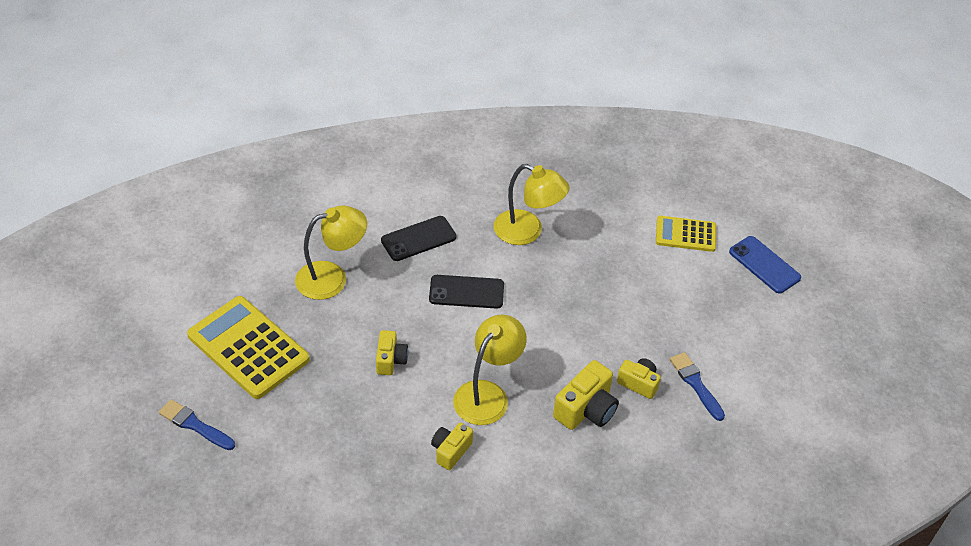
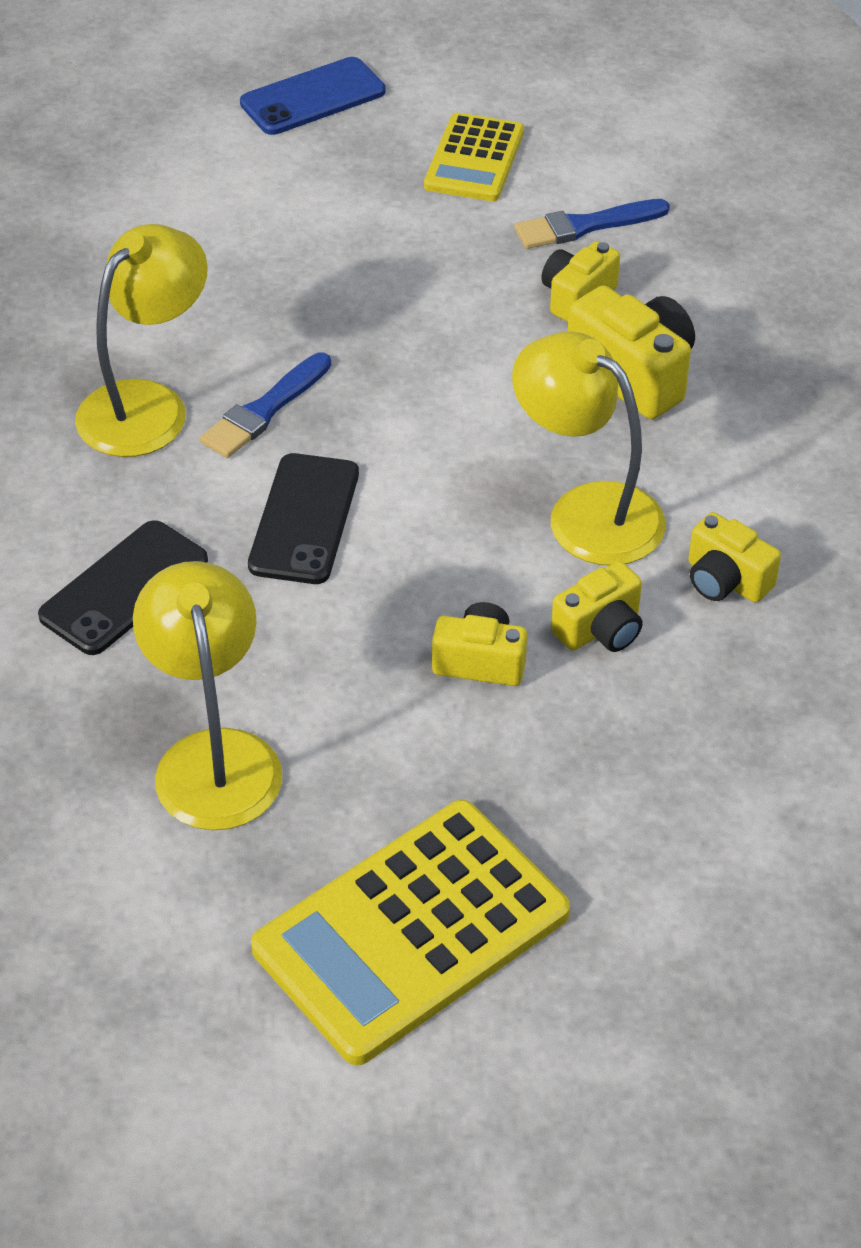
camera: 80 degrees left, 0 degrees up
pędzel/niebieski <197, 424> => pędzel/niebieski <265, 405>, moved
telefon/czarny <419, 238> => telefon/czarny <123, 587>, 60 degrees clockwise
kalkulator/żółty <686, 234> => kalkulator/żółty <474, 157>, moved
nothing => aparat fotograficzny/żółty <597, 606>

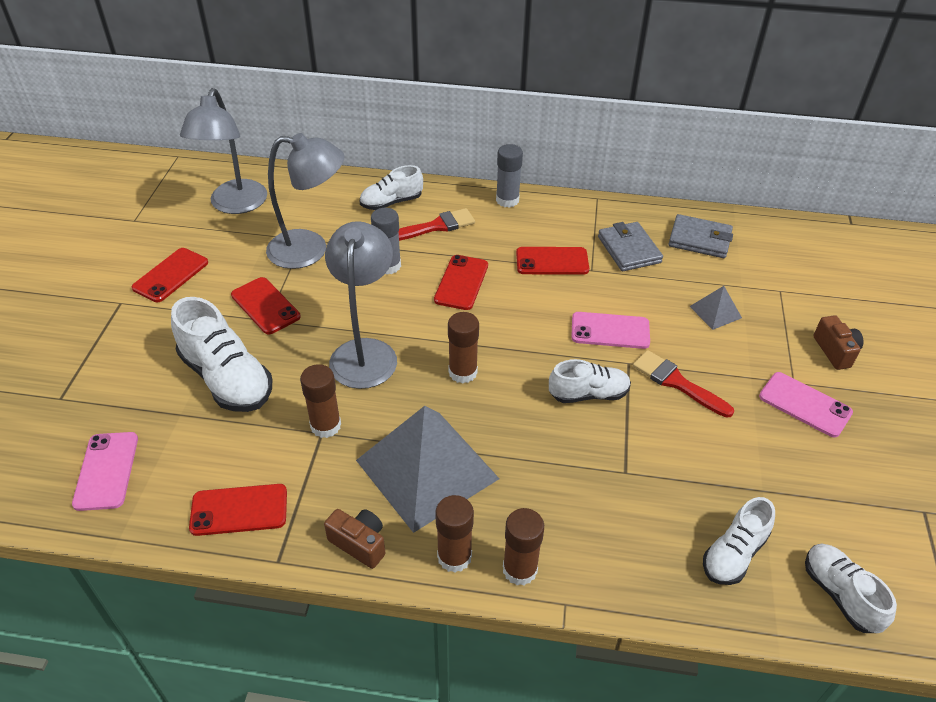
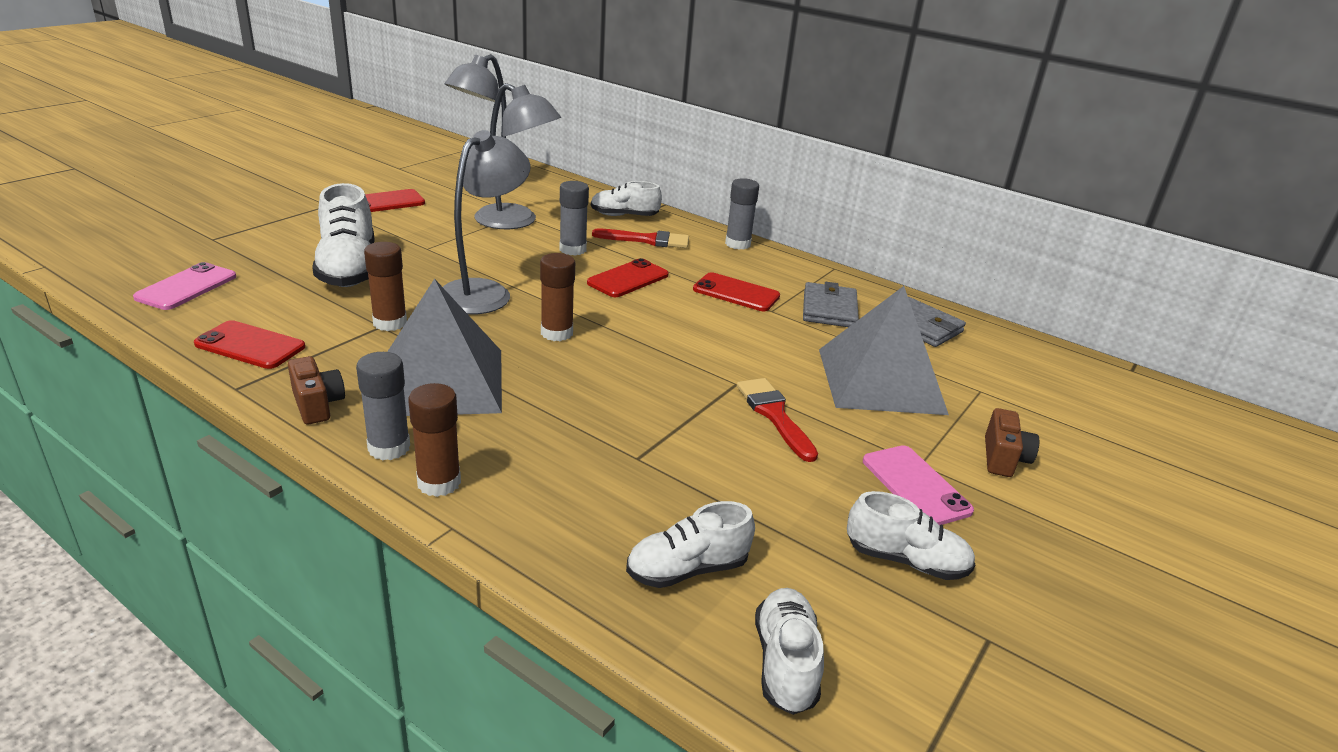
camera: 25 degrees right, 15 degrees down
telefon/czerwony <266, 305> => nothing
klej w sztyfcie/brązowy <454, 534> => klej w sztyfcie/szary <383, 406>
but/biały <590, 381> => but/biały <911, 535>, moved
telefon/różowy <610, 330> => nothing
piramida/szary <715, 308> => piramida/szary <884, 350>, x2.35

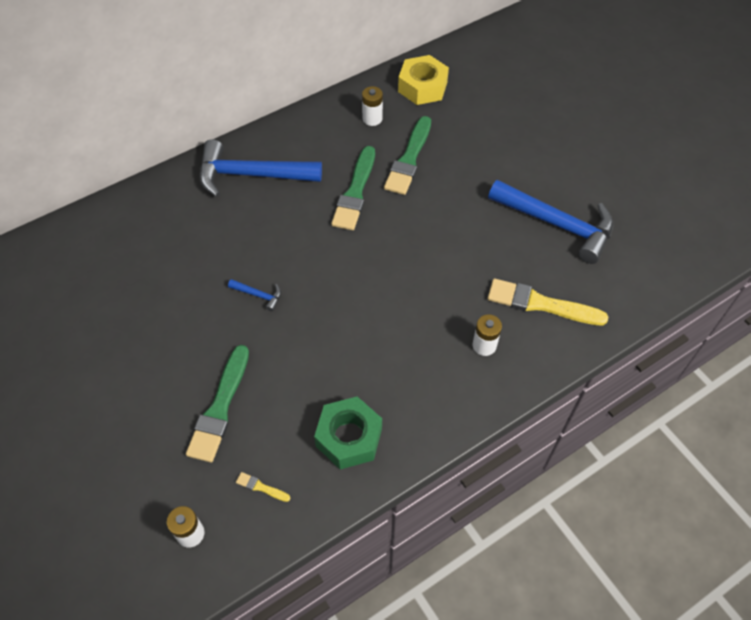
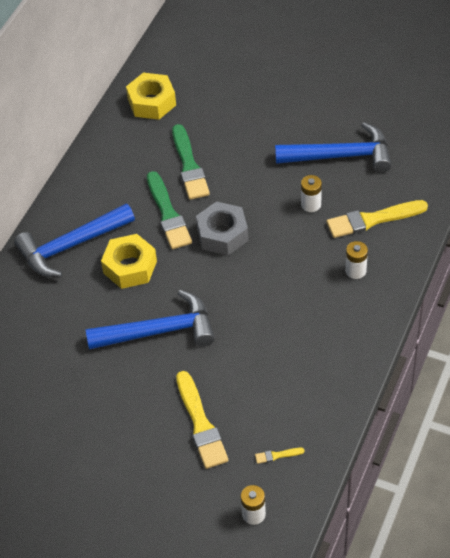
camera: 30 degrees left, 5 degrees down
pędzel/zielony <217, 403> => pędzel/żółty <202, 420>
młotek/niebieski <254, 295> => młotek/niebieski <150, 320>, x2.46
nakrętka/zielony <348, 432> => nothing
bateria/biały <372, 106> => bateria/biały <311, 193>, moved
nothing => nakrętka/żółty <129, 261>
nothing => nakrętka/szary <222, 228>

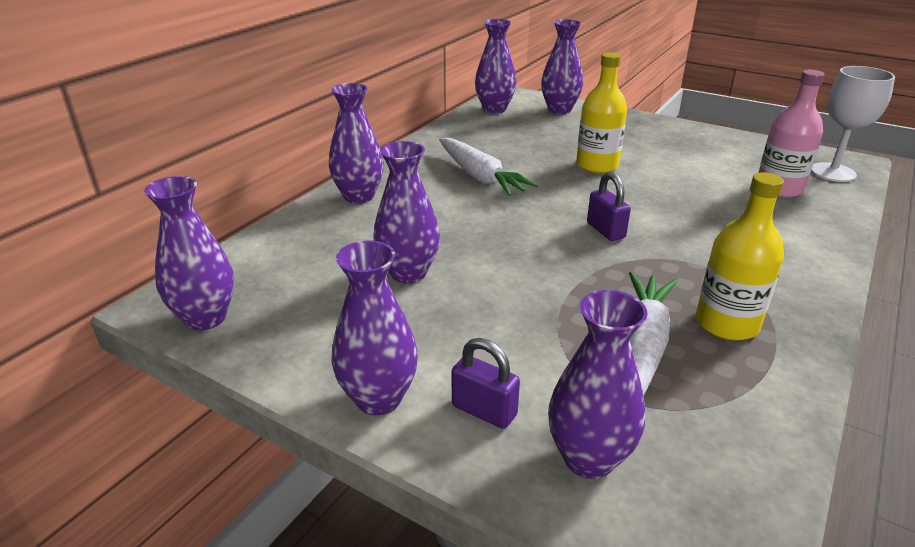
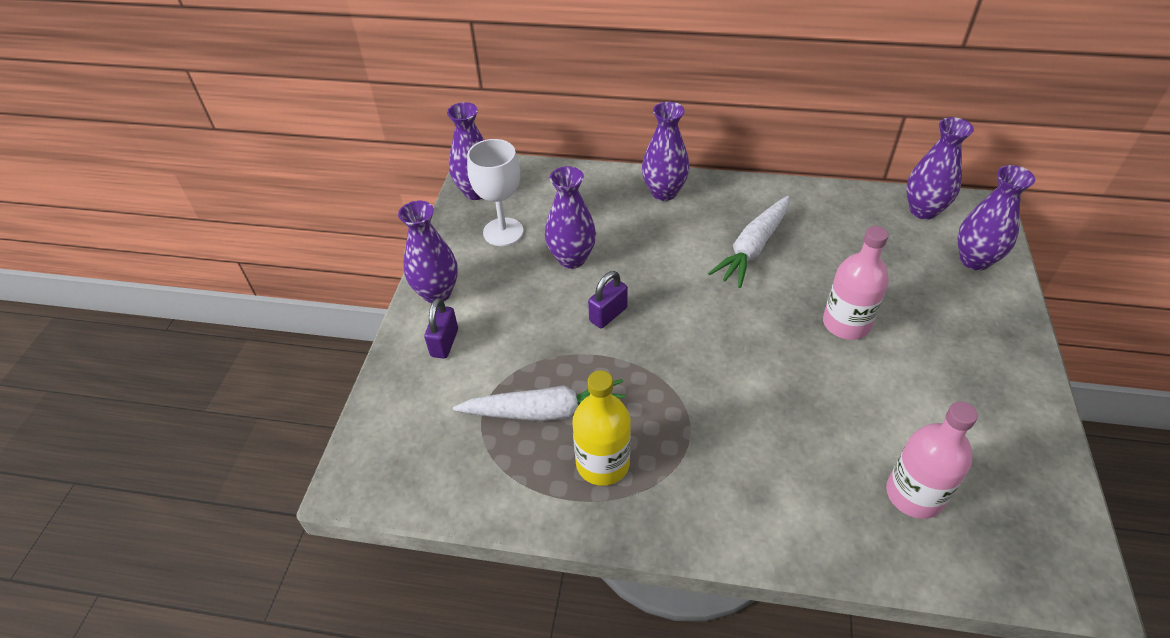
camera: 70 degrees right, 15 degrees up
wazon/fioletowy <598, 384> => nothing
butelka/żółty <601, 112> => butelka/różowy <856, 283>
kłódka/fioletowy <609, 206> => kłódka/fioletowy <608, 299>, moved
kielich/biały <853, 124> => kielich/biały <495, 192>, moved

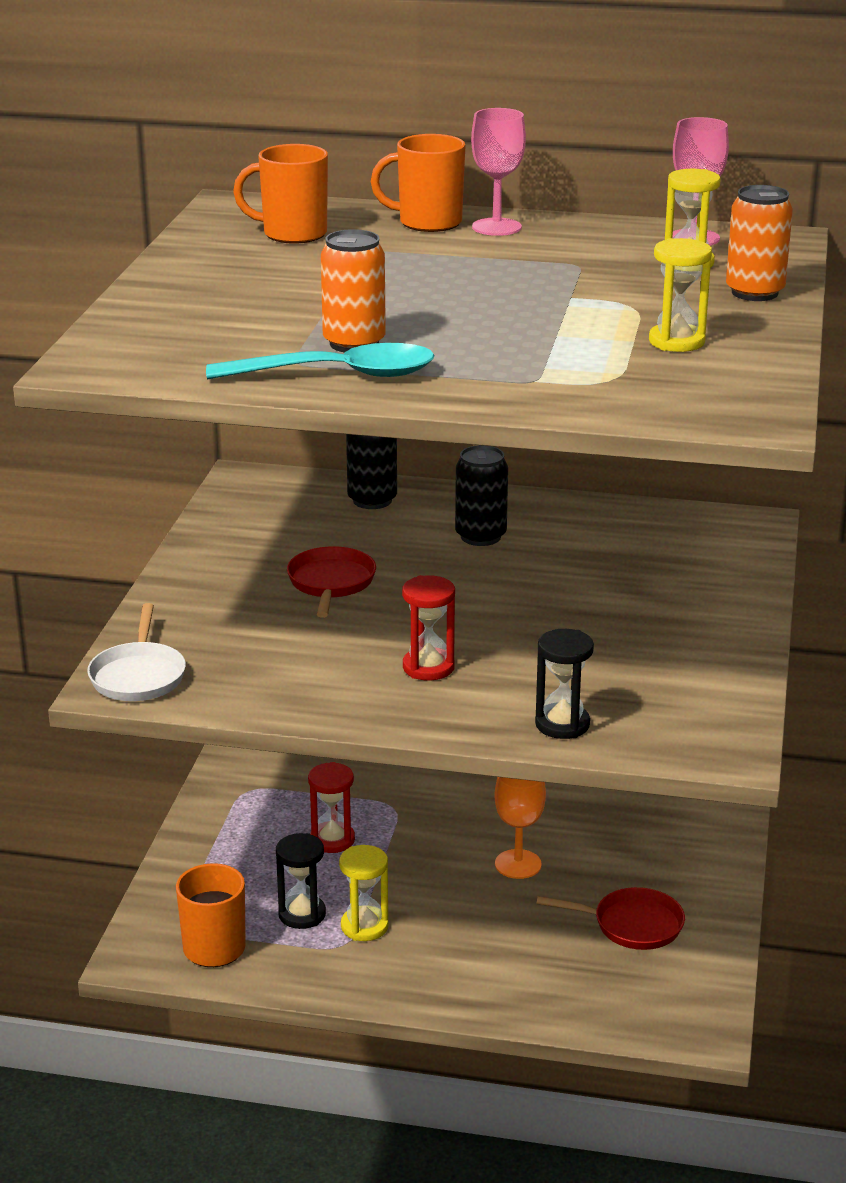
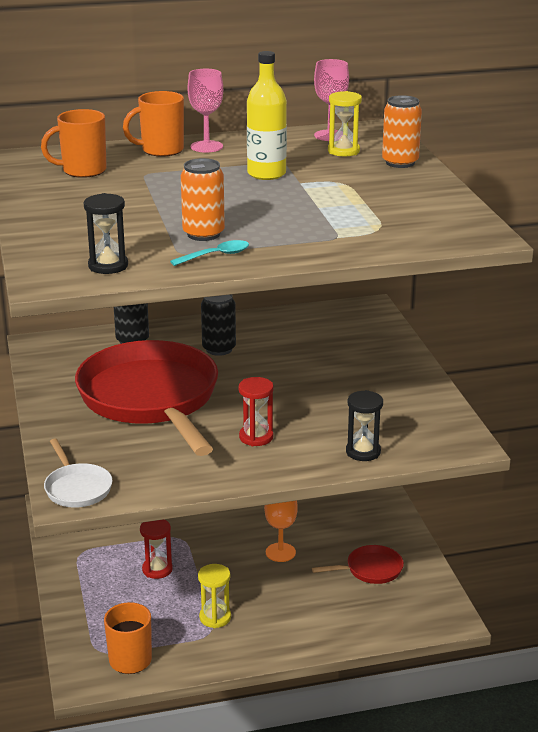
camera: 25 degrees left, 0 degrees up
łyżka/turkusowy <320, 361> => łyżka/turkusowy <209, 253>, x0.55
klepsydra/czarny <301, 881> => klepsydra/czarny <106, 233>, moved
patelnia/czerwony <331, 582> => patelnia/czerwony <146, 398>, x2.36
klepsydra/żółty <680, 295> => nothing
nothing => butelka/żółty <267, 115>

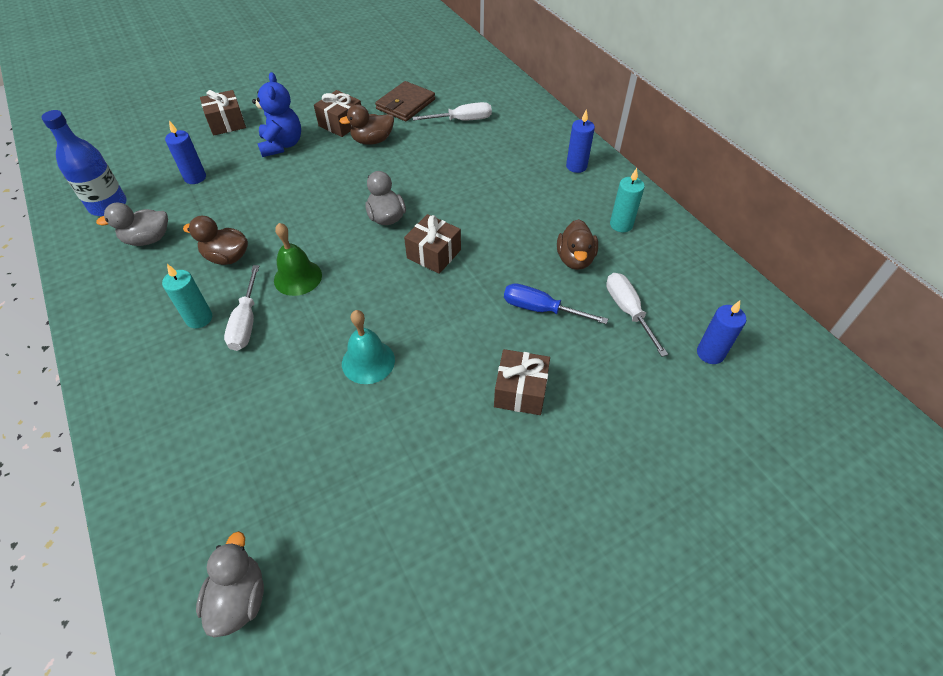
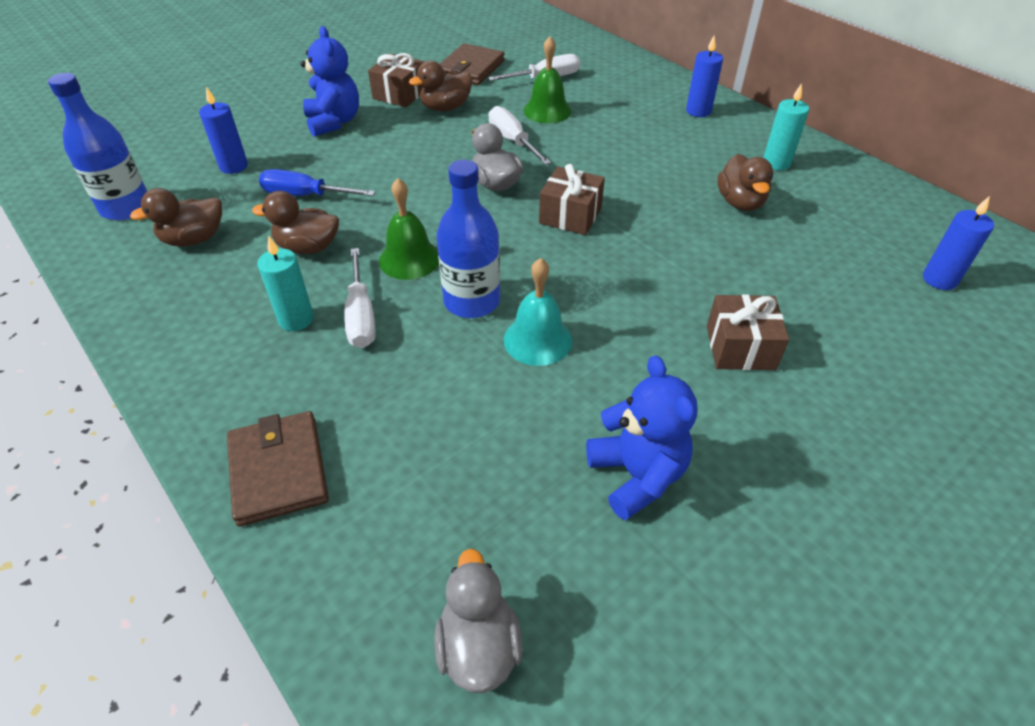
camera: 10 degrees left, 5 degrees down
kaczka/szary <132, 224> => kaczka/brązowy <176, 217>
prezent/brązowy <223, 113> => nothing
śrubokręt/niebieski <556, 303> => śrubokręt/niebieski <317, 182>, moved
śrubokręt/biały <637, 315> => śrubokręt/biały <520, 135>, moved
nothing => portfel/brązowy <278, 468>
nothing => butelka/niebieski <468, 239>
nothing => dzwonek/zielony <547, 80>
nothing => miś/niebieski <642, 437>

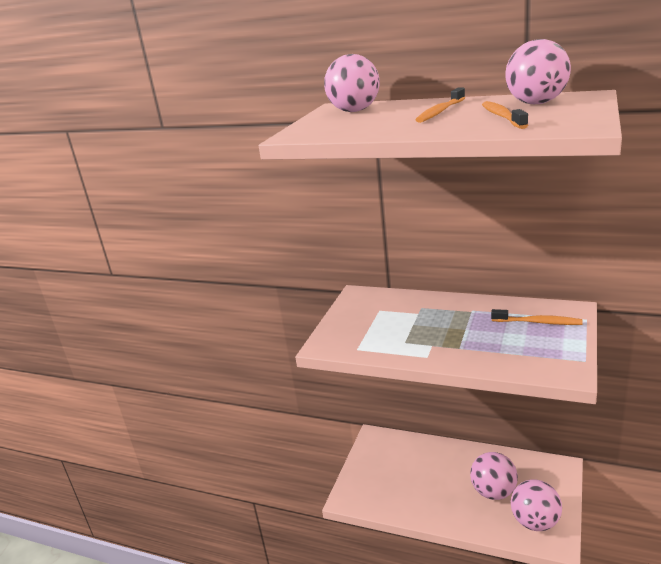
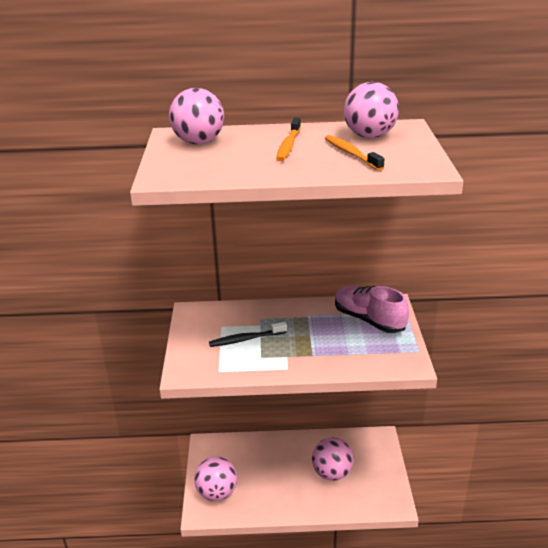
camera: 25 degrees left, 5 degrees up
szczoteczka do zębów/pomarańczowy <537, 317> => but/różowy <372, 309>
piłka/różowy <536, 505> => piłka/różowy <215, 478>, moved
nothing => szczoteczka do zębów/czarny <248, 334>

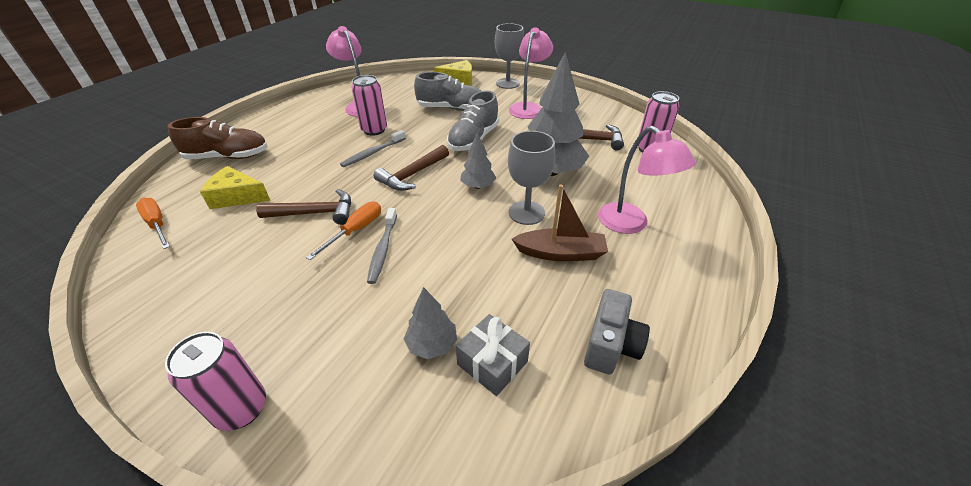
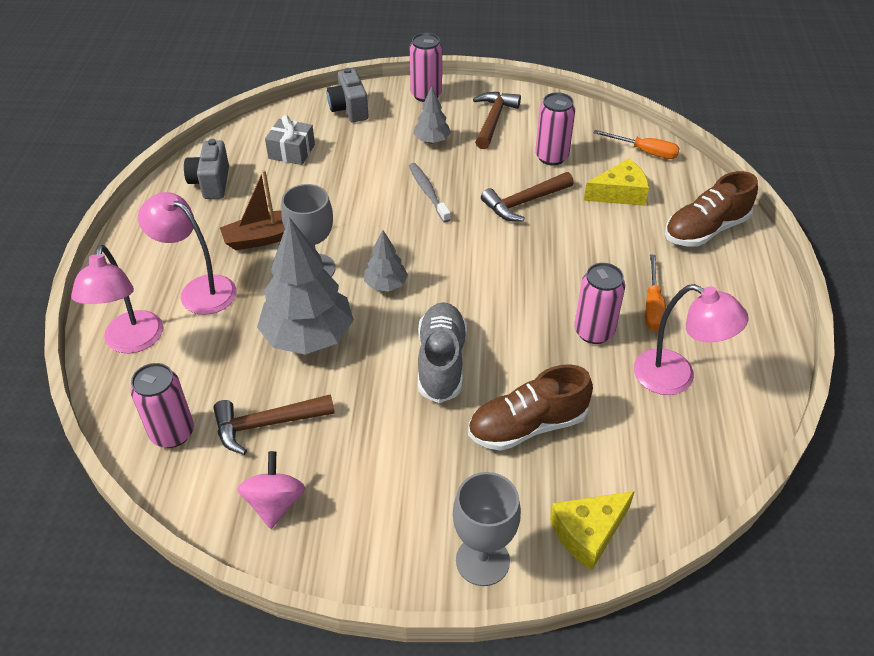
camera: 155 degrees right, 5 degrees up
śrubokręt/pomarańczowy <343, 231> => śrubokręt/pomarańczowy <655, 293>, moved
szczoteczka do zębów/szary <373, 148> => nothing
młotek/brązowy <411, 168> => młotek/brązowy <497, 120>, moved
drzewko/szary <430, 323> => drzewko/szary <432, 115>, moved
but/szary <447, 91> => but/brązowy <530, 407>
lampka/różowy <531, 73> => lampka/różowy <117, 299>, moved
nothing => bączek/różowy <271, 490>
nothing => aparat fotograficzny/szary <347, 95>
nothing => puszka/różowy <555, 129>

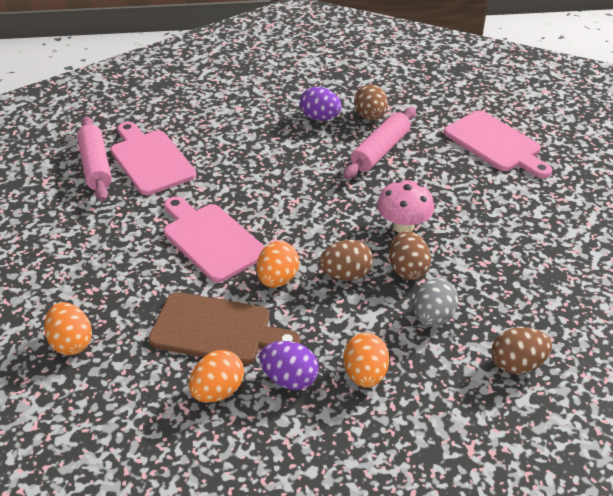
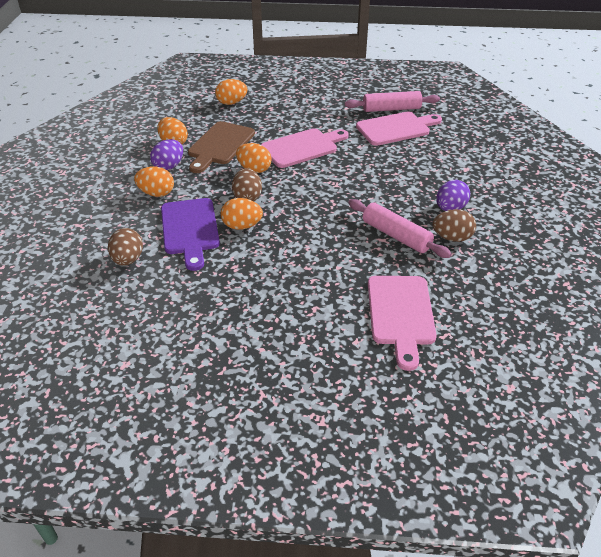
camera: 100 degrees right, 0 degrees up
grzyb/różowy <406, 206> => nothing
jajko/brązowy <410, 255> => jajko/pomarańczowy <242, 214>
jajko/szary <436, 302> => deska do krojenia/fioletowy <190, 234>
deska do krojenia/różowy <498, 144> => deska do krojenia/różowy <402, 323>, 60 degrees counterclockwise

